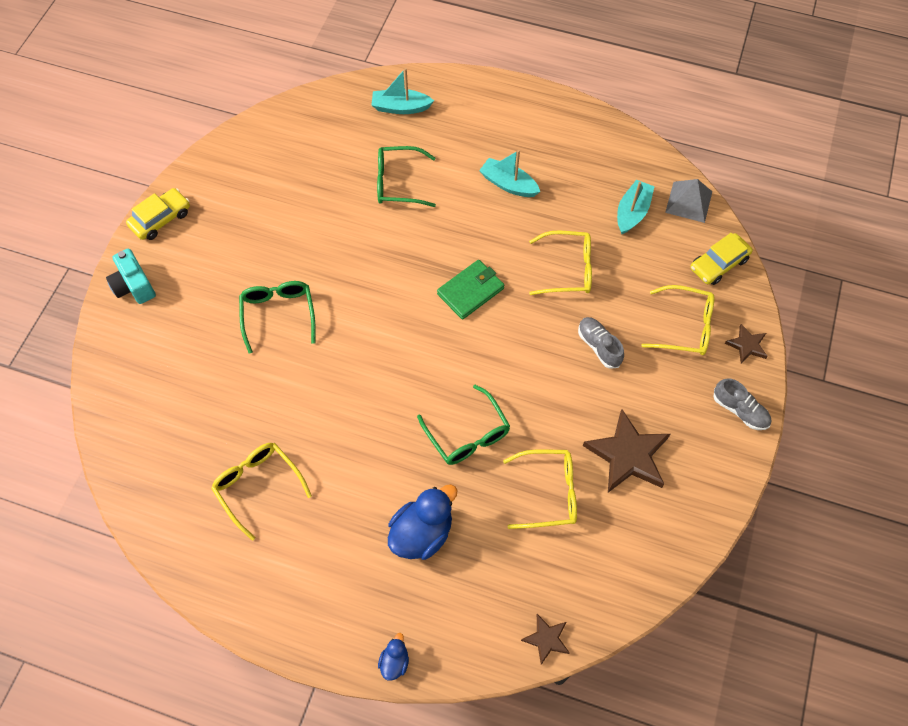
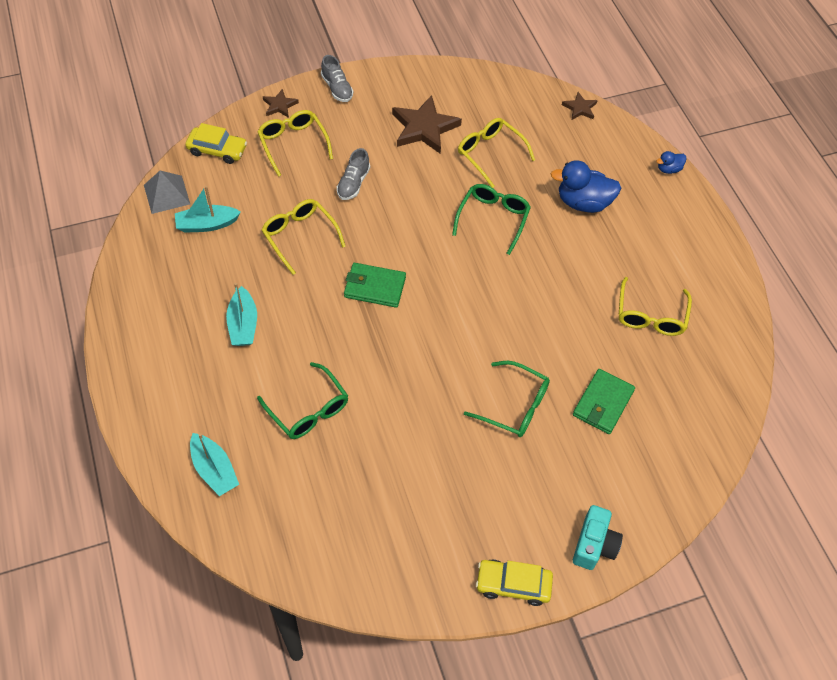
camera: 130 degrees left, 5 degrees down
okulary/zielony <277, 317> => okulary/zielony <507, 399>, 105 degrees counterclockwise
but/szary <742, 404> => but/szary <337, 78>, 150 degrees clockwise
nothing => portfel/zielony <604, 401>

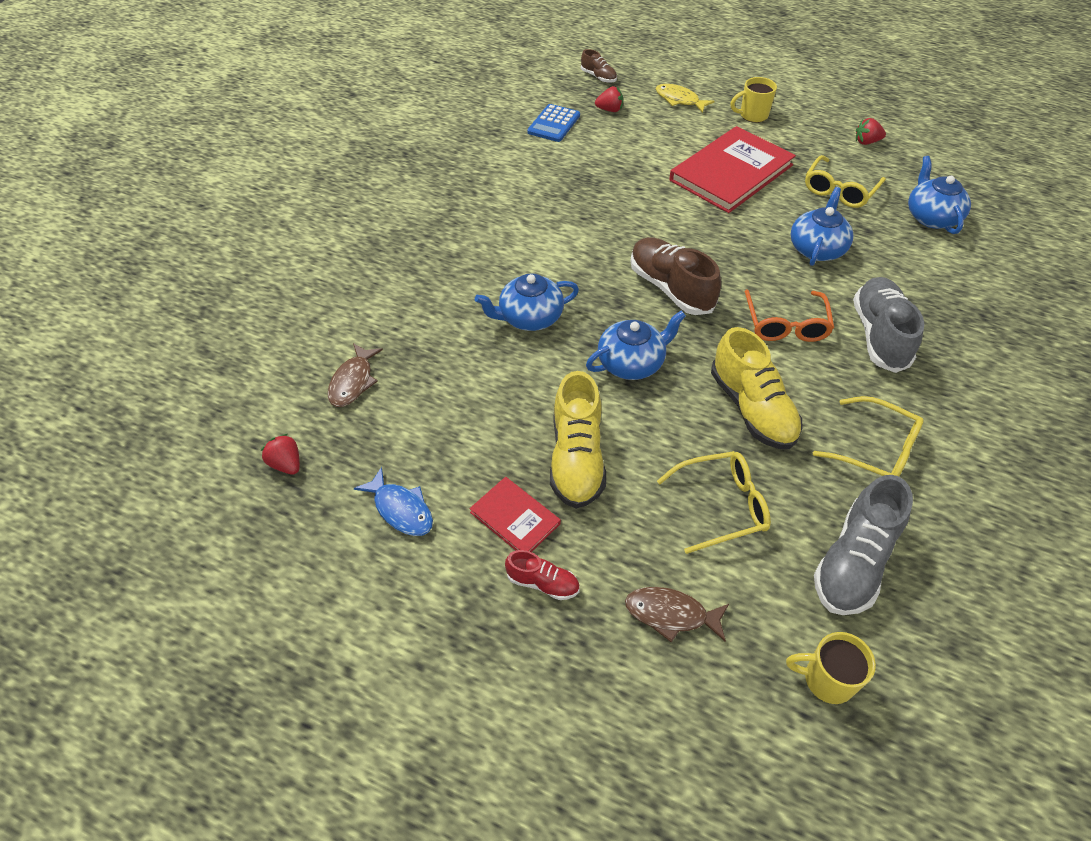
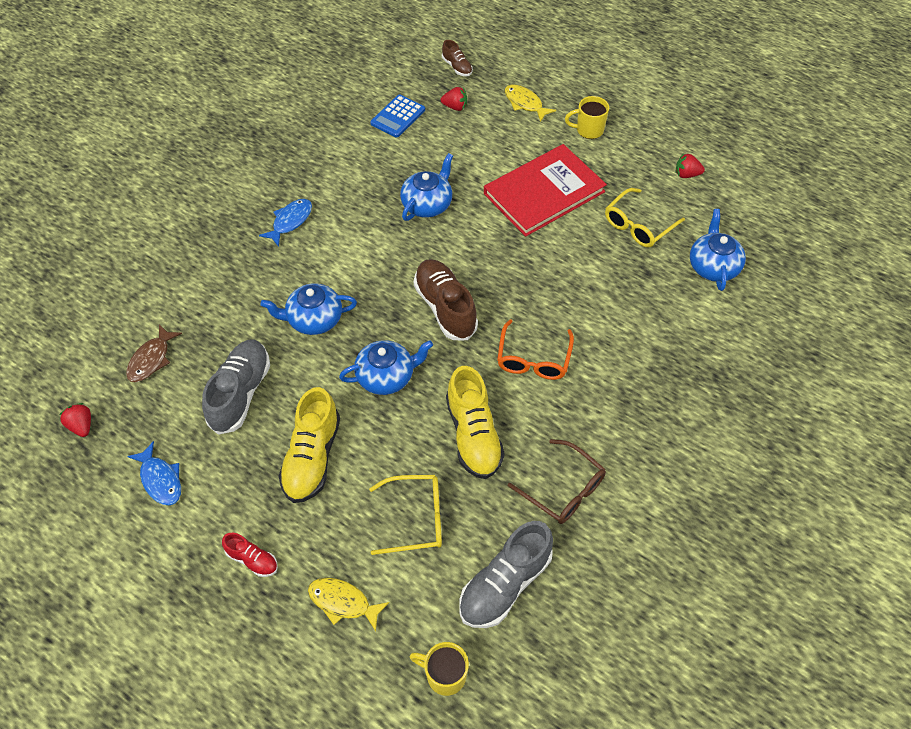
camera: 10 degrees right, 5 degrees up
książka/czerwony <515, 514> => nothing
ryba/brązowy <677, 614> => ryba/żółty <348, 604>
imbryk/niebieski <822, 226> => imbryk/niebieski <426, 187>, moved
okulary/żółty <868, 436> => okulary/brązowy <557, 481>
but/szary <888, 325> => but/szary <236, 387>, moved
nothing => ryba/niebieski <285, 223>

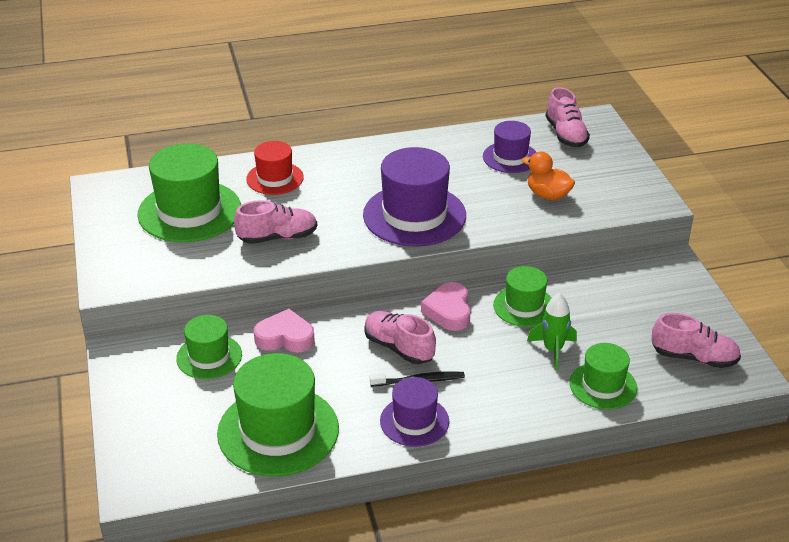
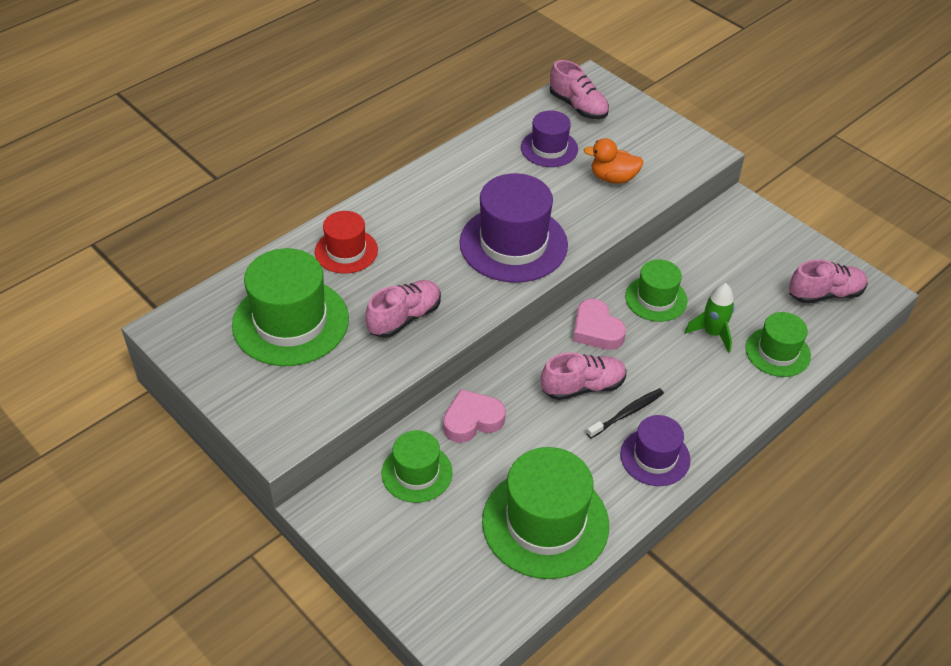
camera: 30 degrees left, 10 degrees up
but/różowy <400, 337> => but/różowy <583, 376>, 150 degrees clockwise

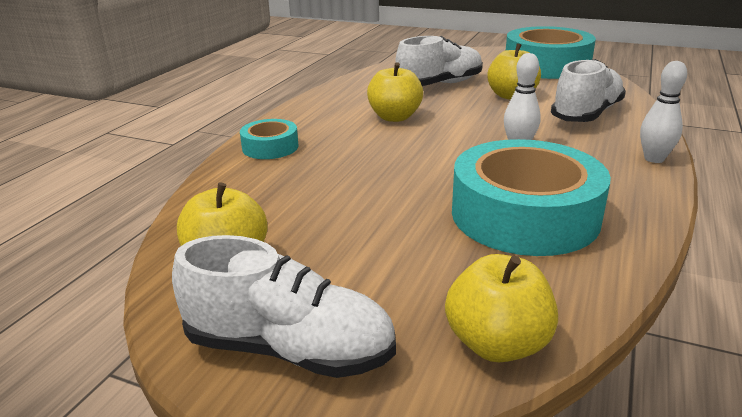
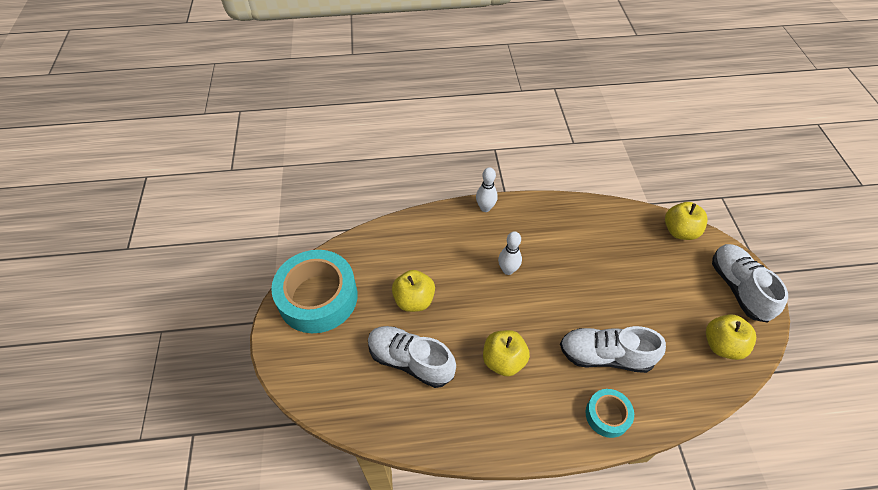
camera: 120 degrees left, 25 degrees up
taśma klejąca/turkusowy <531, 197> => nothing
but/biały <588, 90> => but/biały <613, 349>, moved

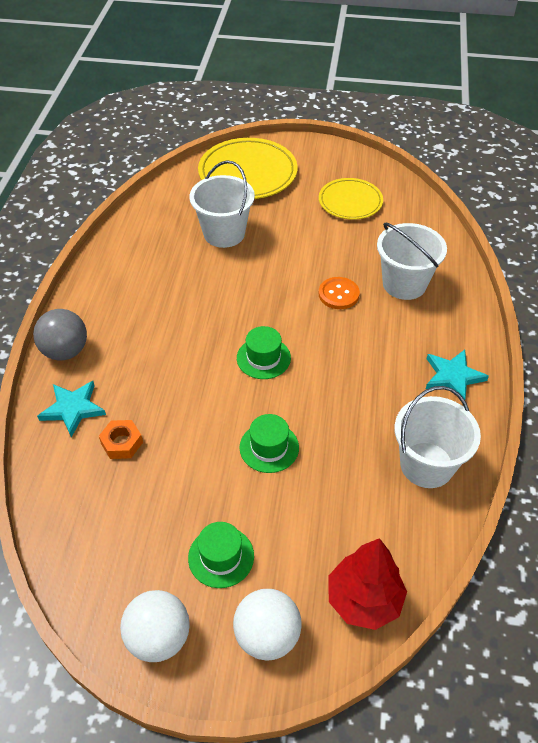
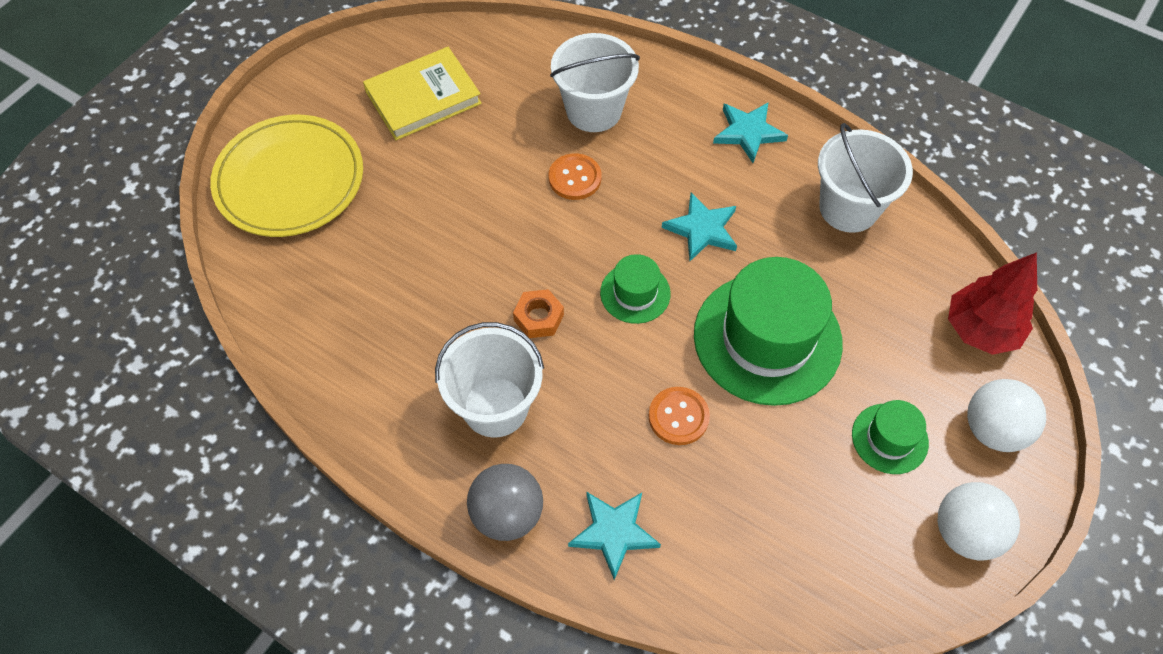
camera: 65 degrees left, 10 degrees up
nakrętka/pomarańczowy <121, 439> => nakrętka/pomarańczowy <538, 313>, moved
wiadro/biały <222, 204> => wiadro/biały <489, 380>, moved
kapelusz/zielony <269, 443> => kapelusz/zielony <768, 331>, x2.05
talerz/żółty <351, 199> => książka/żółty <422, 93>
nothing => guzik/pomarańczowy <679, 416>
nothing => gwiazda/turkusowy <699, 226>

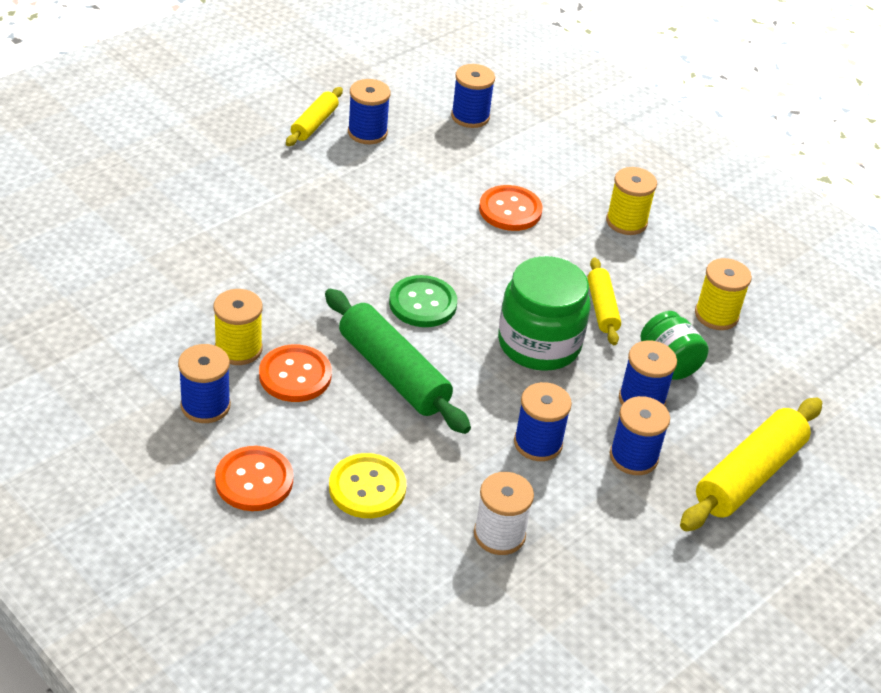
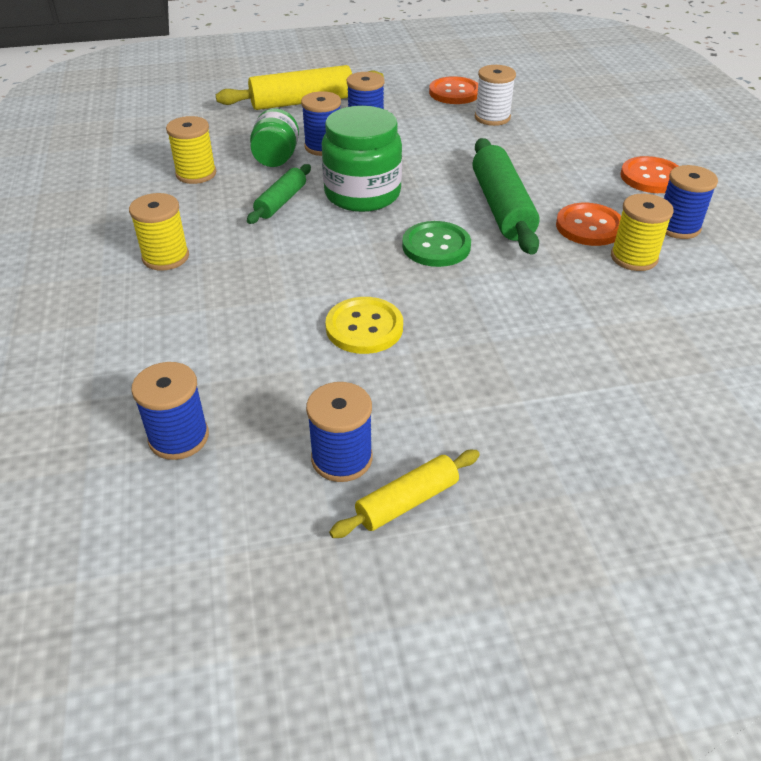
camera: 145 degrees left, 0 degrees up
guzik/żółty <367, 485> => guzik/żółty <364, 325>, moved
guzik/pomarańczowy <511, 208> => guzik/pomarańczowy <453, 90>, moved
szpulka/niebieski <543, 421> => nothing
wałek do ciasta/żółty <604, 301> => wałek do ciasta/zielony <279, 194>

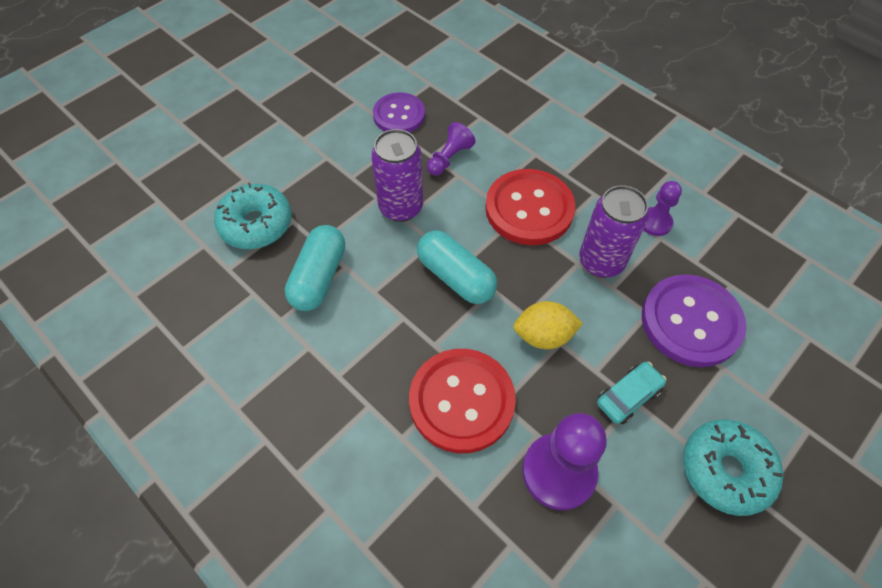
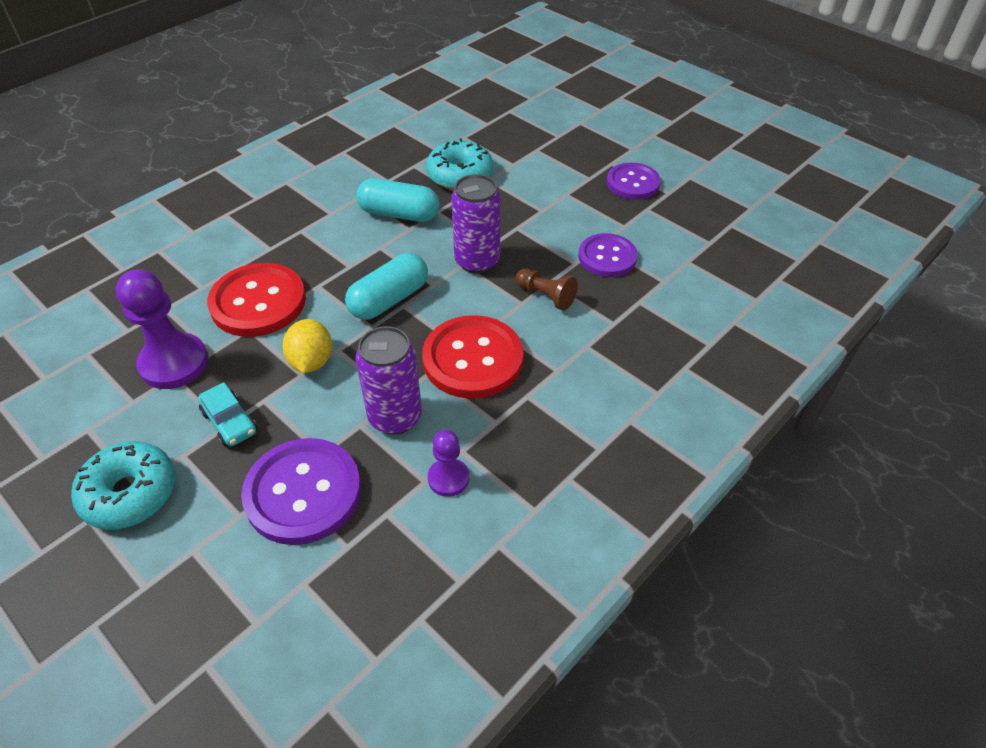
camera: 90 degrees right, 10 degrees down
pionek/fioletowy <451, 149> => pionek/brązowy <546, 290>
nothing => guzik/fioletowy <634, 181>

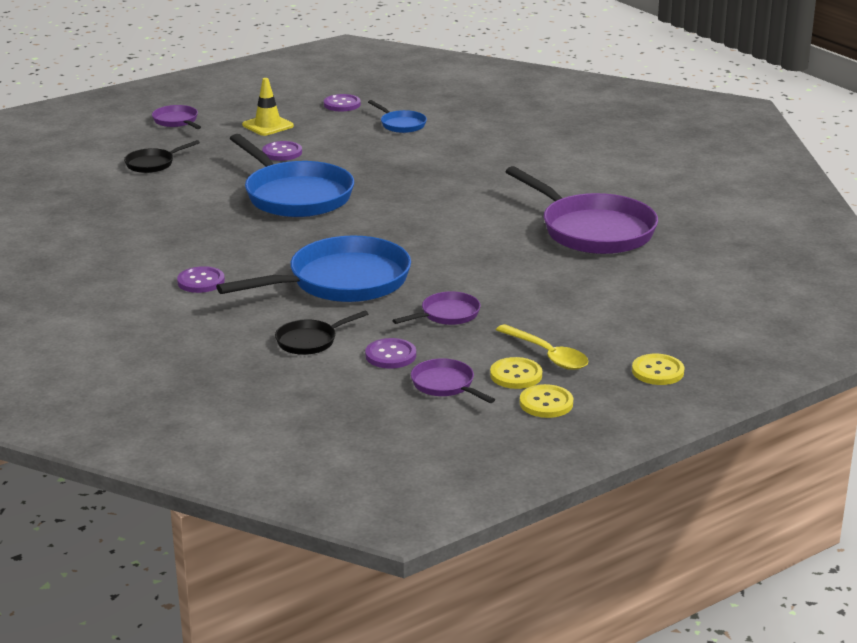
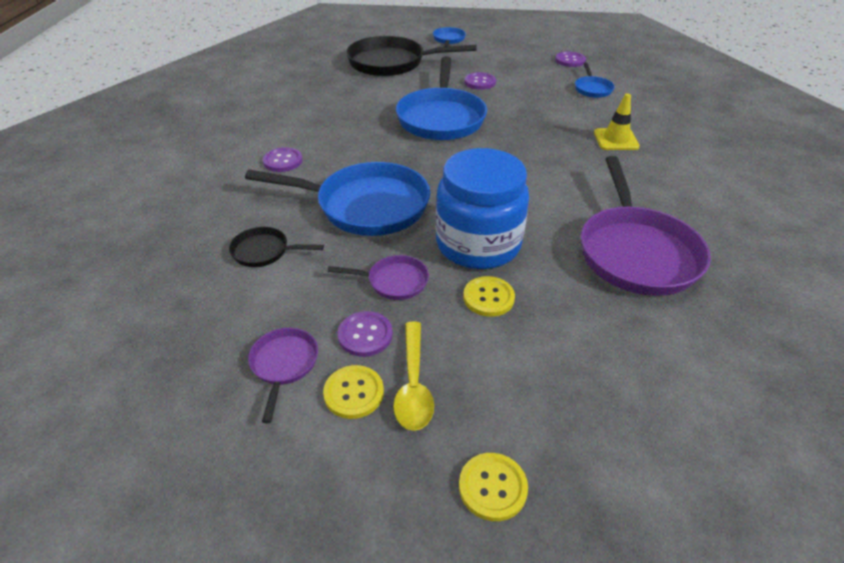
camera: 40 degrees right, 15 degrees up
patelnia/czarny <162, 156> => patelnia/czarny <411, 56>, x2.14
patelnia/fioletowy <176, 117> => patelnia/niebieski <449, 37>
pachołek/żółty <268, 107> => pachołek/żółty <617, 121>, moved
guzik/fioletowy <390, 353> => guzik/fioletowy <365, 334>, moved
guzik/żółty <546, 401> => guzik/żółty <489, 296>, moved
nothing => słoik/niebieski <482, 208>

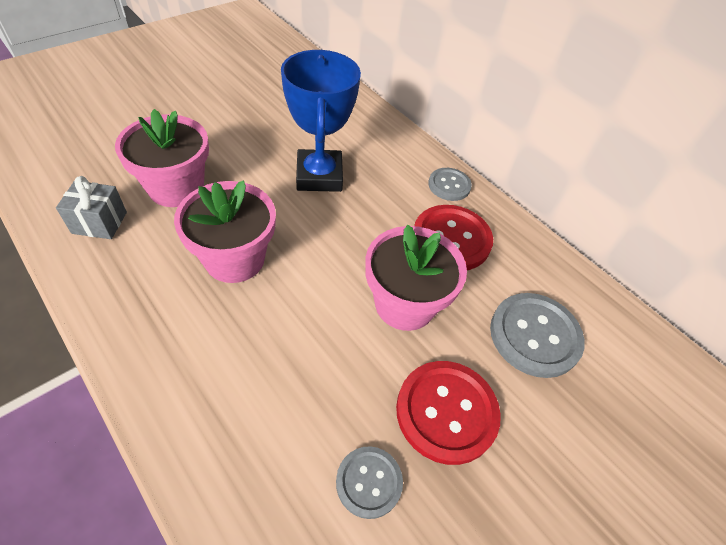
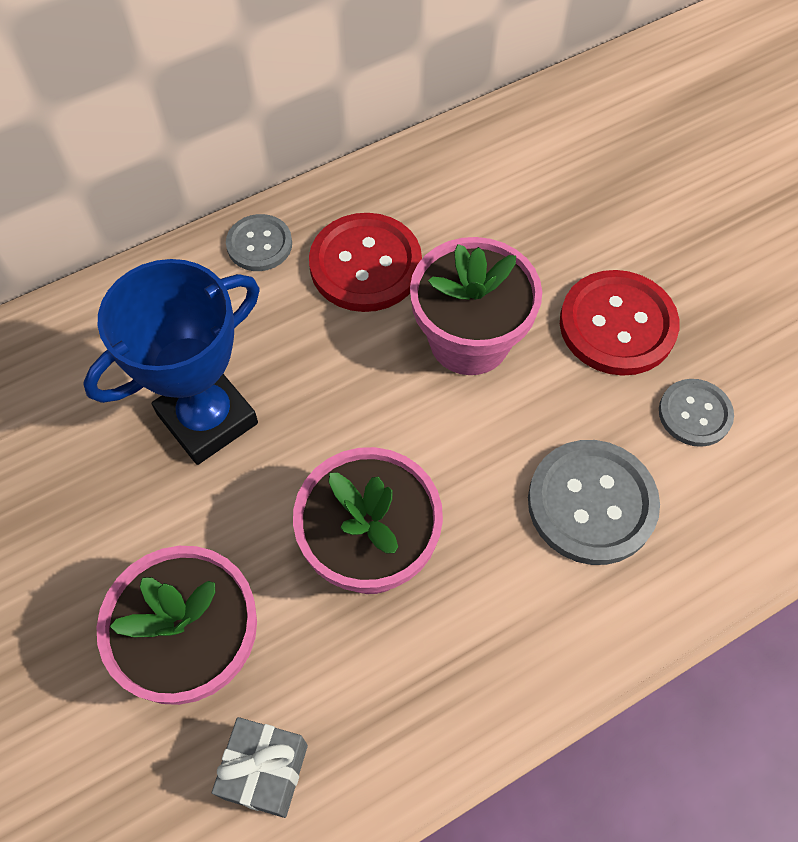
camera: 75 degrees left, 10 degrees up
puchar/niebieski <321, 121> => puchar/niebieski <171, 362>, 45 degrees counterclockwise
guzik/szary <537, 335> => guzik/szary <594, 502>, moved

